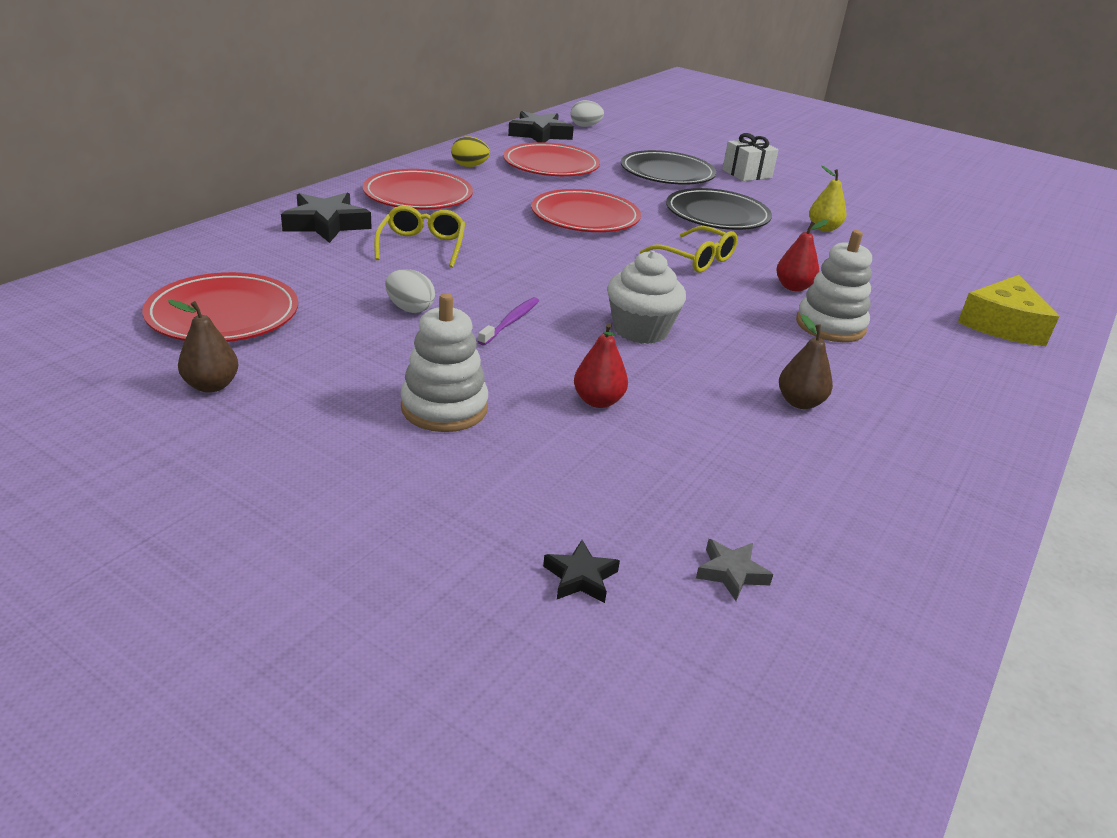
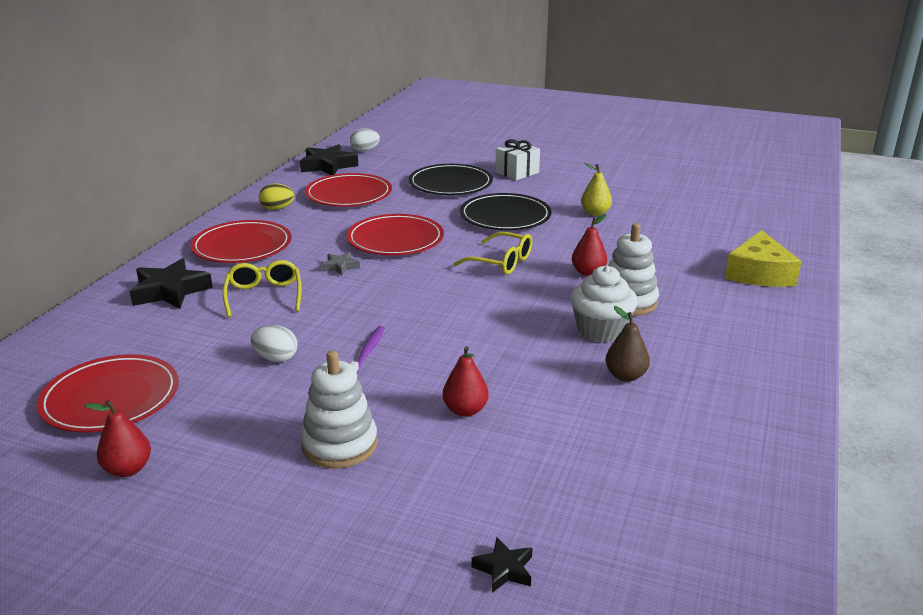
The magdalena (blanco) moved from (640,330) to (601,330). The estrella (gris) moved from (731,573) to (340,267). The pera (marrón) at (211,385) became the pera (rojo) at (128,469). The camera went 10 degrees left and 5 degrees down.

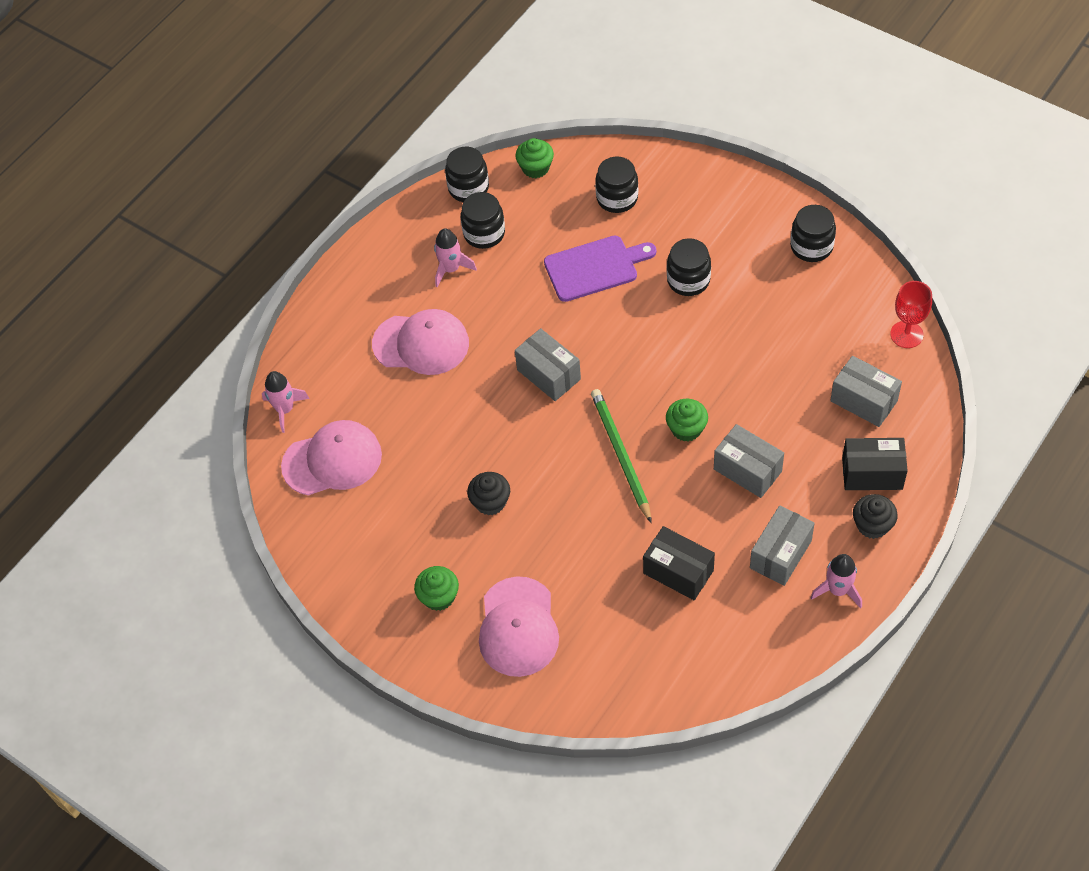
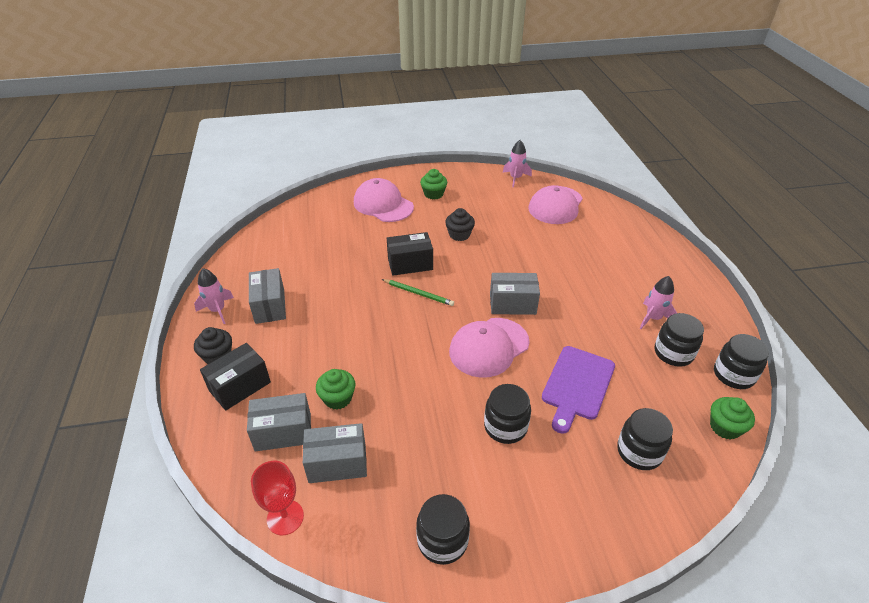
The cohete (rosa) moved from (285,409) to (515,178). The gorra (rosa) moved from (421,344) to (489,347). The caja (negro) moved from (678,572) to (410,264). The magdalena (verde) moved from (686,429) to (338,398). The caja (gris) moved from (747,470) to (337,463). The lápiz (verde) at (620,455) changed to 0.65 times the size. The camera went 130 degrees right and 15 degrees down.

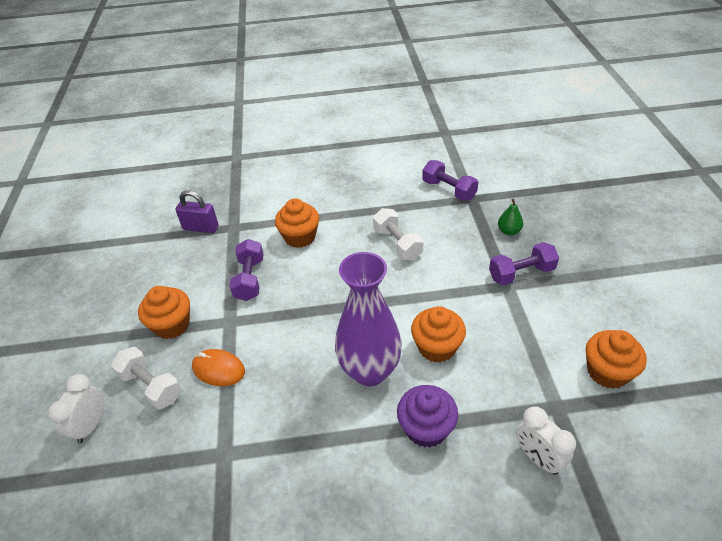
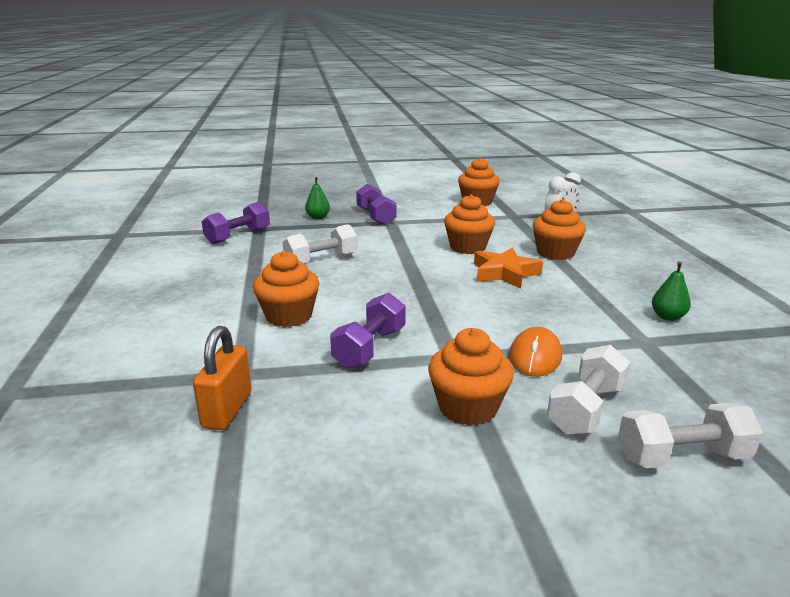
The pera (verde) at (667,317) appeared. The despertador (blanco) at (91,425) was replaced by the mancuerna (blanco) at (682,457). The florero (morado) at (370,371) was replaced by the estrella (naranja) at (504,273). The candado (morado) at (201,228) became the candado (naranja) at (227,410). The magdalena (morado) at (426,428) became the magdalena (naranja) at (555,253). The mancuerna (morado) at (250,279) turned 60 degrees counterclockwise. The camera went 95 degrees left and 20 degrees down.

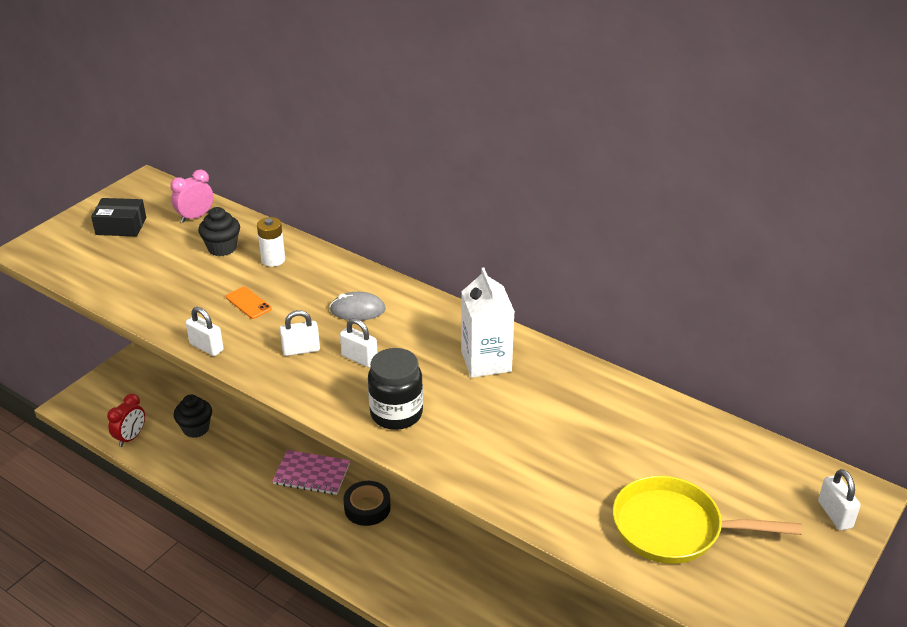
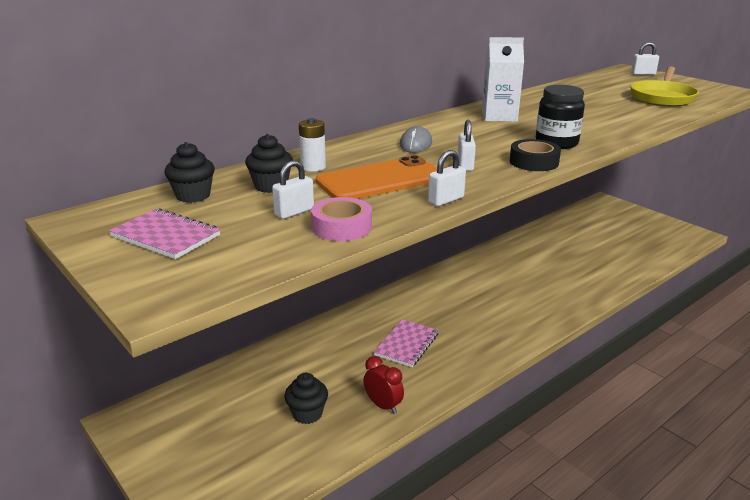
The cinta adhesiva (rosa) at (342,227) appeared. The despertador (rojo) moved from (131,437) to (383,405). The candado (blanco) moved from (359,358) to (294,212). The cinta adhesiva (negro) moved from (367,508) to (534,162). The caja (negro) at (121,226) was replaced by the cuaderno (rosa) at (166,236). The despertador (rosa) at (195,217) was replaced by the magdalena (negro) at (193,196). The móvil (naranja) at (248,303) changed to 2.36 times the size. The camera went 75 degrees left and 10 degrees down.

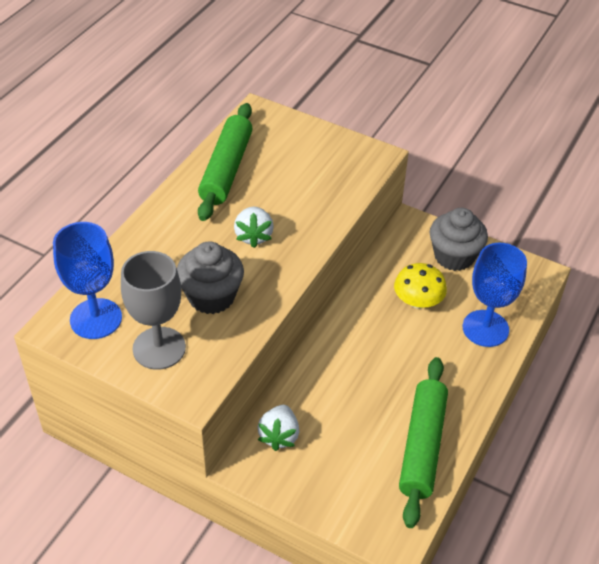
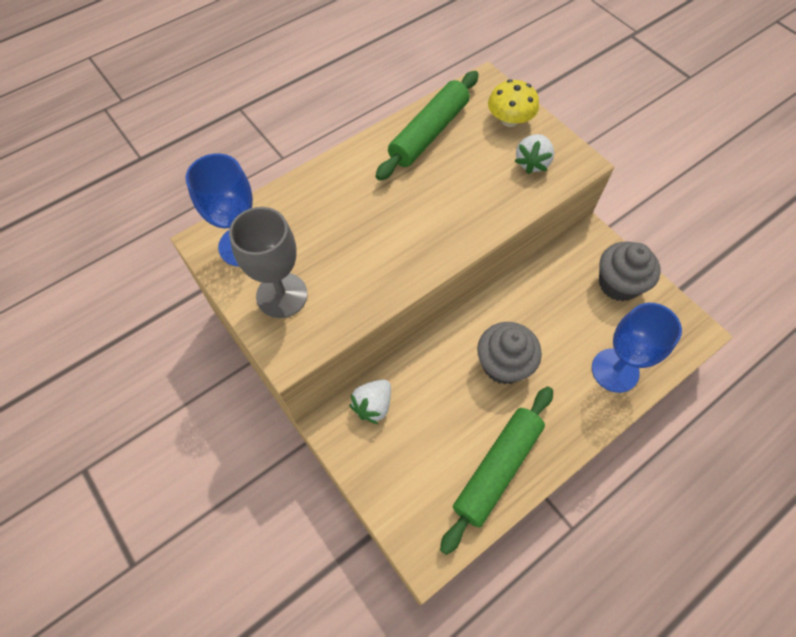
The magdalena (gris) moved from (211,296) to (503,364). The fresa (blanco) moved from (254,236) to (532,163). The seta (amarillo) moved from (418,301) to (509,120). The camera went 25 degrees right and 15 degrees up.

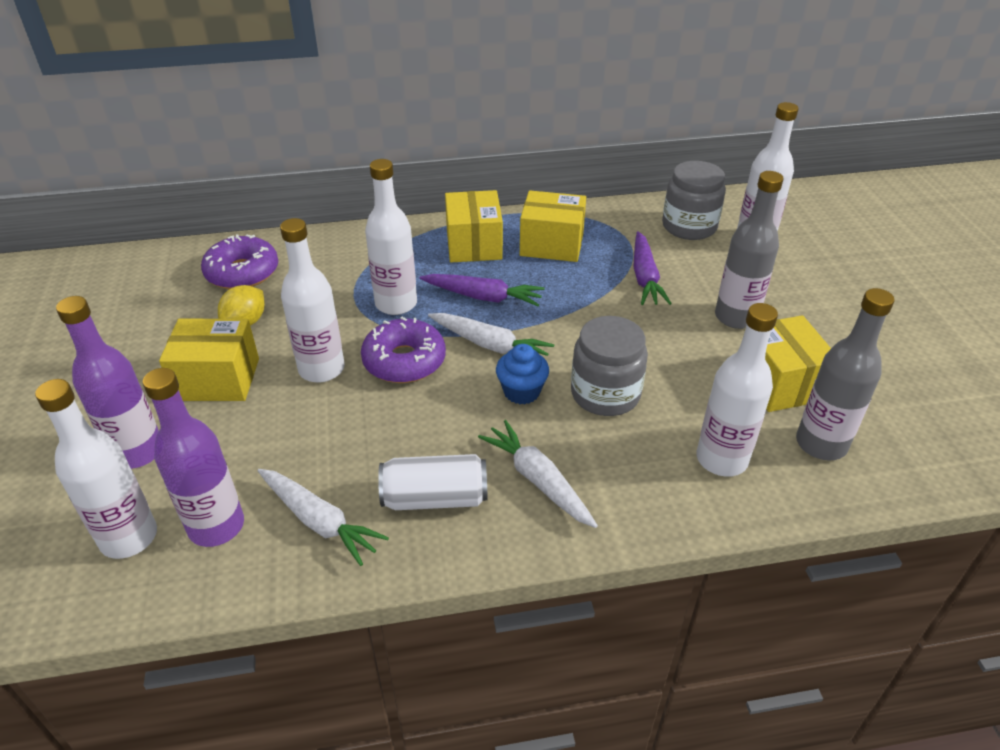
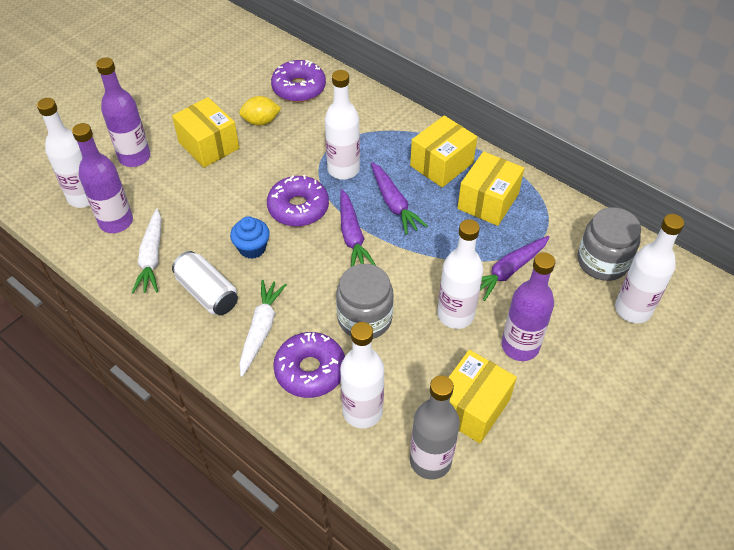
The rosquilla (morado) at (310,370) appeared. The botella (blanco) moved from (321,369) to (455,315). The magdalena (azul) moved from (521,392) to (252,248). The zanahoria (blanco) at (490,345) became the zanahoria (morado) at (352,236). The botella (gris) at (736,317) became the botella (morado) at (520,346). The caja (amarillo) at (551,244) turned 60 degrees clockwise. The camera went 50 degrees right and 10 degrees up.

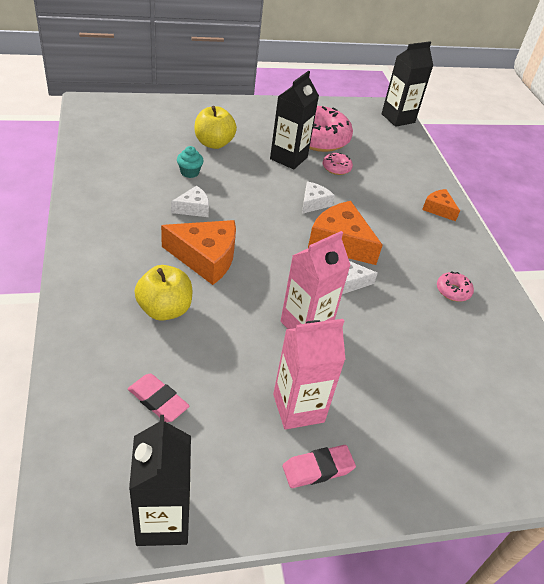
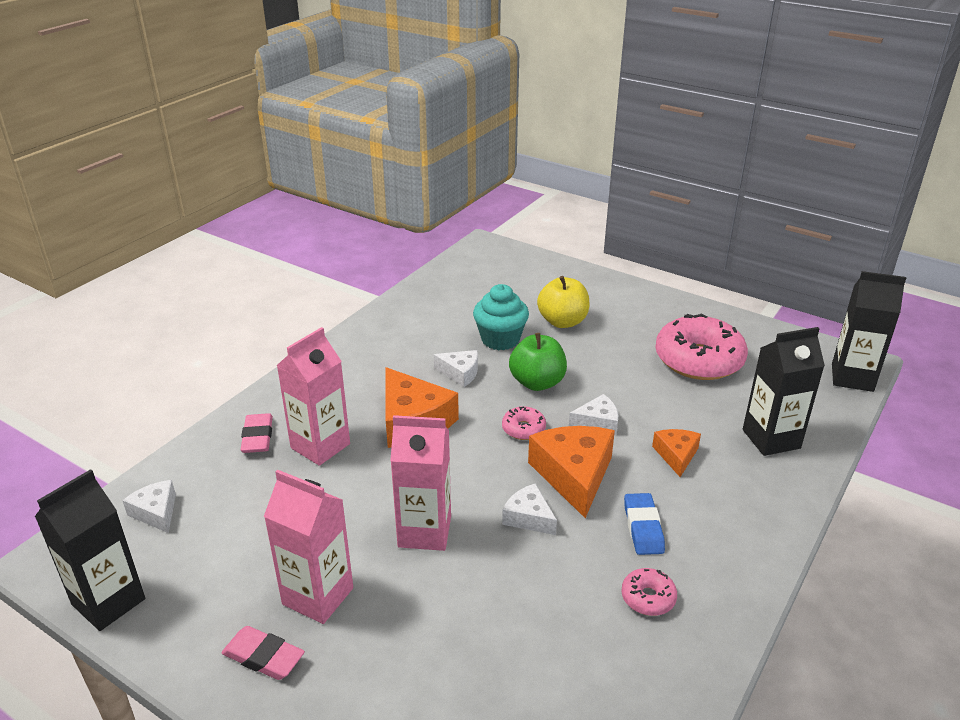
The queso (blanco) at (156,512) appeared. The manzana (verde) at (537,382) appeared. The goma de borrar (azul) at (643,527) appeared. The goma de borrar (rosa) moved from (158,400) to (258,437). The cartón de leche (negro) moved from (288,158) to (771,439). The rosquilla (rosa) moved from (336,168) to (523,429). The queso (naranja) moved from (438,209) to (676,455). The manzana (amarillo) at (164,309) was replaced by the cartón de leche (rosa) at (320,446). The magdalena (turquesa) at (189,172) changed to 1.74 times the size. The camera went 50 degrees right and 10 degrees down.

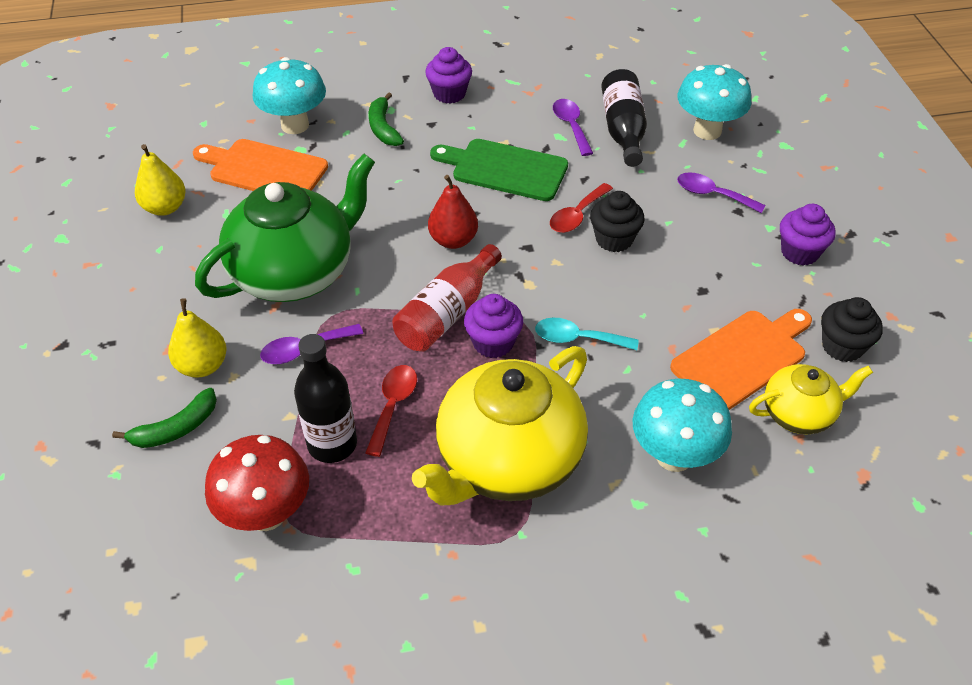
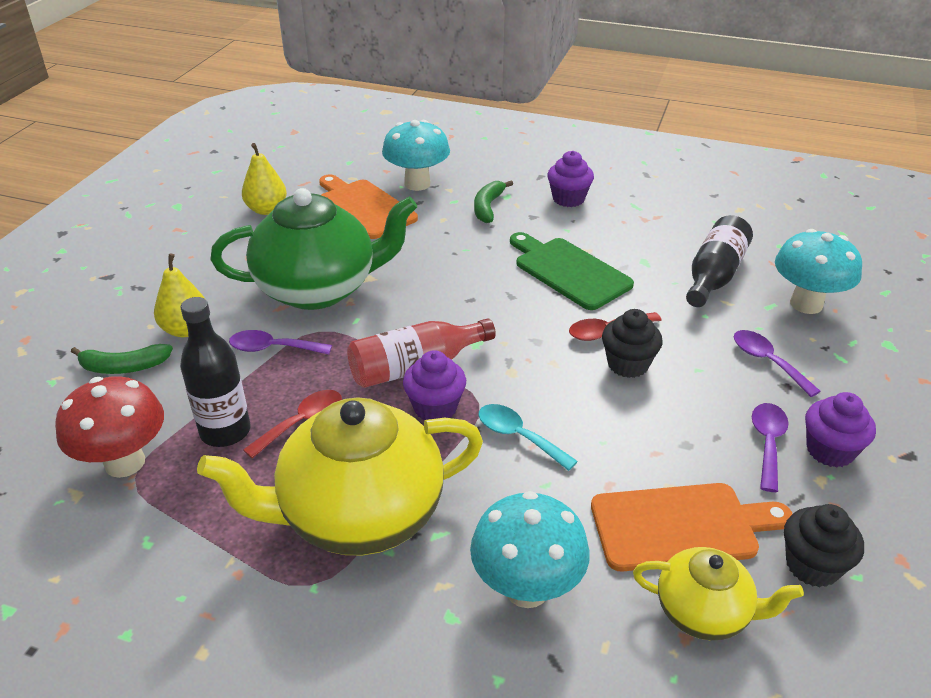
The pera (rojo) at (453,240) disappeared. The cuchara (morado) moved from (571,126) to (767,443). The camera went 30 degrees right and 10 degrees down.

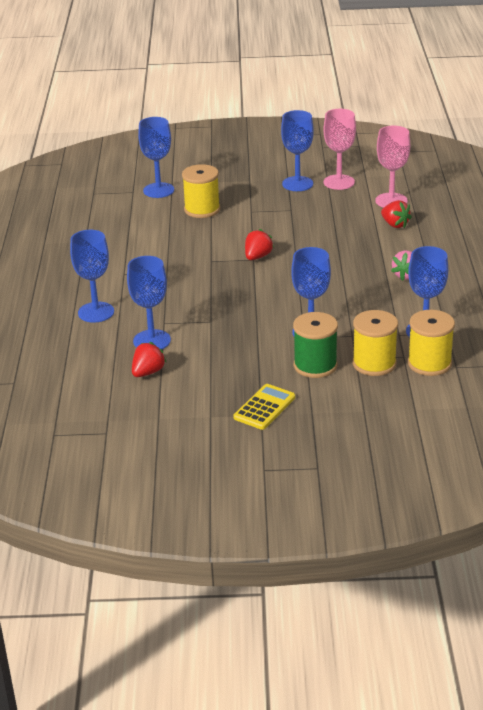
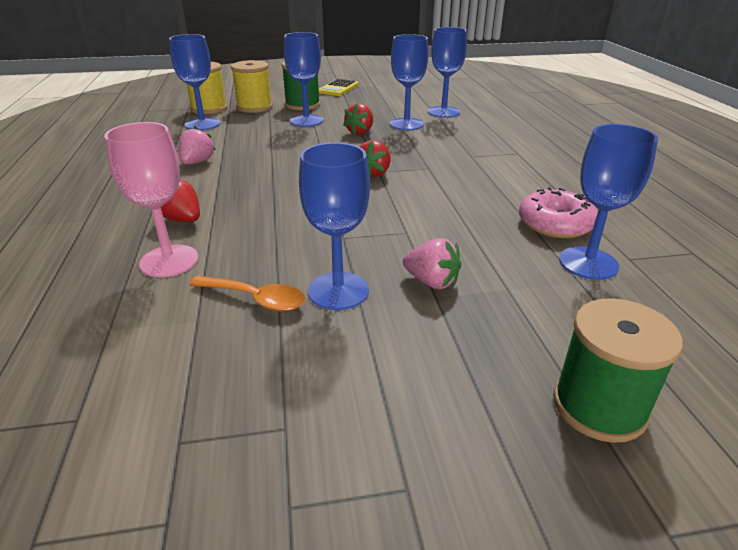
The carrete (amarillo) at (202,209) disappeared. The fresa (rosa) at (431,282) appeared. The rosquilla (rosa) at (555,224) appeared. The carrete (verde) at (599,407) appeared. The copa (azul) moved from (96,312) to (406,124). The fresa (rojo) moved from (148,372) to (360,132). The copa (rosa) at (339,182) was replaced by the cuchara (naranja) at (256,299). The camera went 170 degrees right and 0 degrees up.

